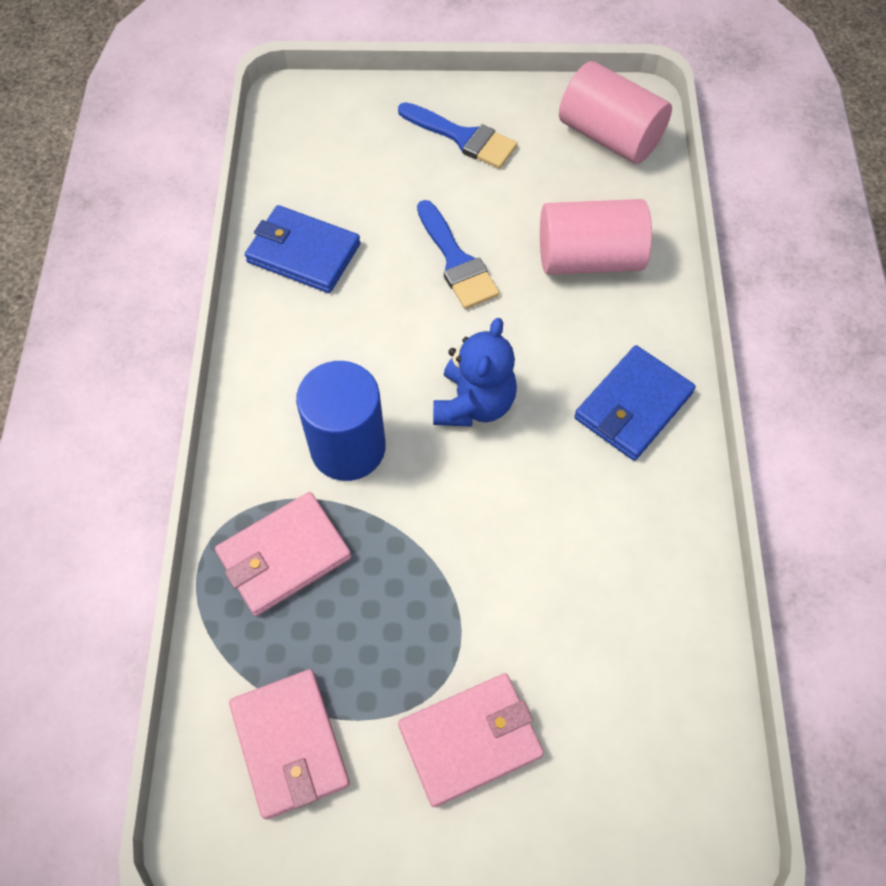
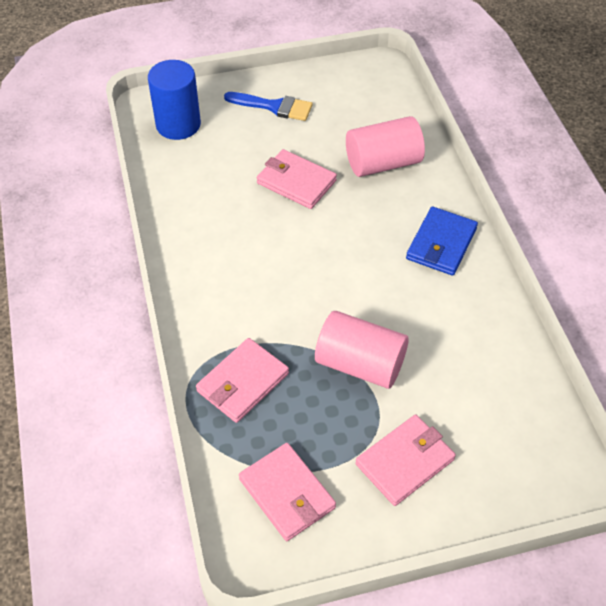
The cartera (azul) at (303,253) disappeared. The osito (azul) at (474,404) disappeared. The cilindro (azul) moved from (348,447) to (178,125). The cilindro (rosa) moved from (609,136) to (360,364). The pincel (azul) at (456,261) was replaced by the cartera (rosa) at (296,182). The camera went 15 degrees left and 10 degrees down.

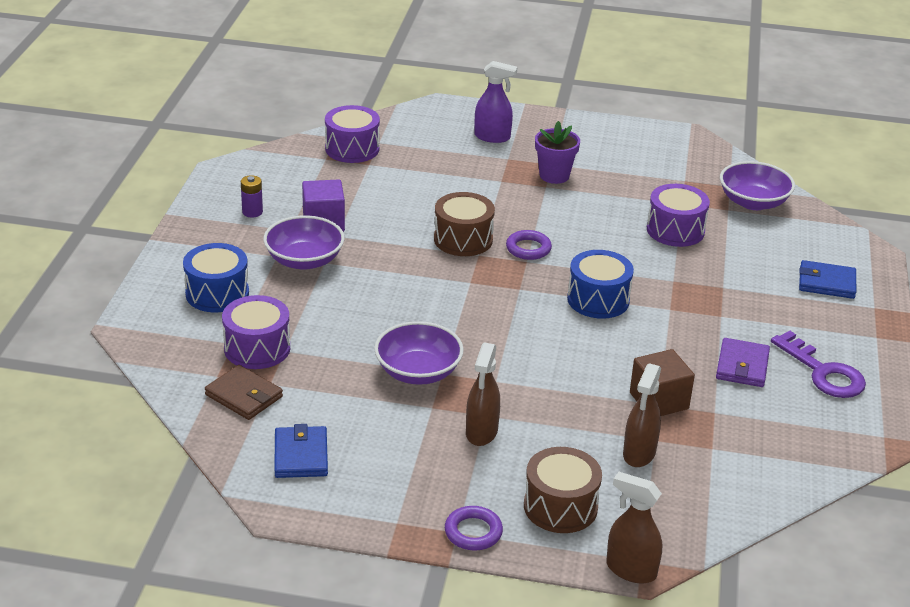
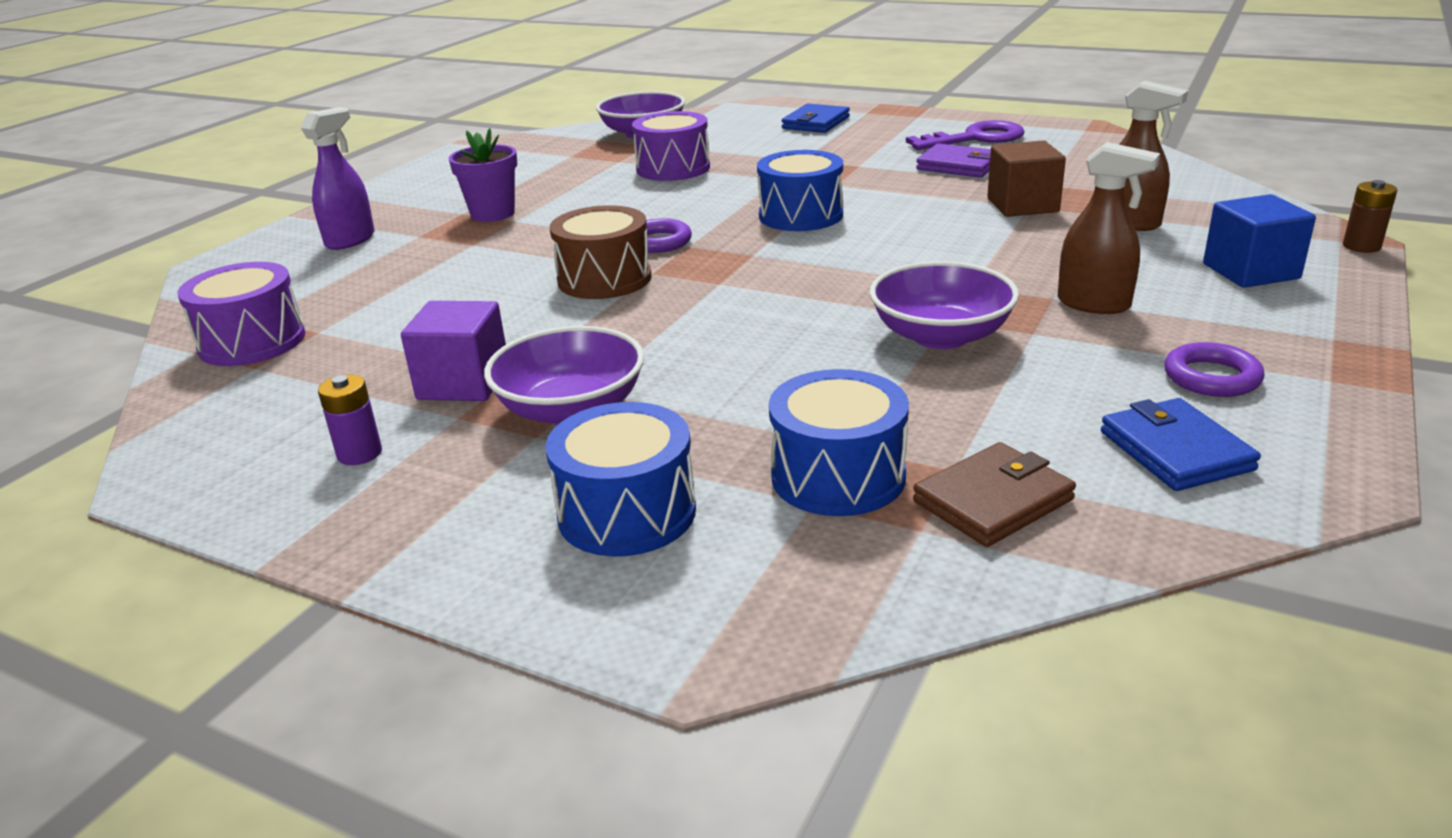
The anillo (morado) moved from (473,532) to (1211,377). The tambor (marrón) at (560,507) was replaced by the cubo (azul) at (1250,271). The pulverizador (marrón) at (630,570) was replaced by the pila (marrón) at (1361,246). The tambor (morado) at (257,348) became the tambor (azul) at (838,476). The cartera (azul) at (301,455) turned 60 degrees clockwise. The camera went 70 degrees left and 5 degrees down.

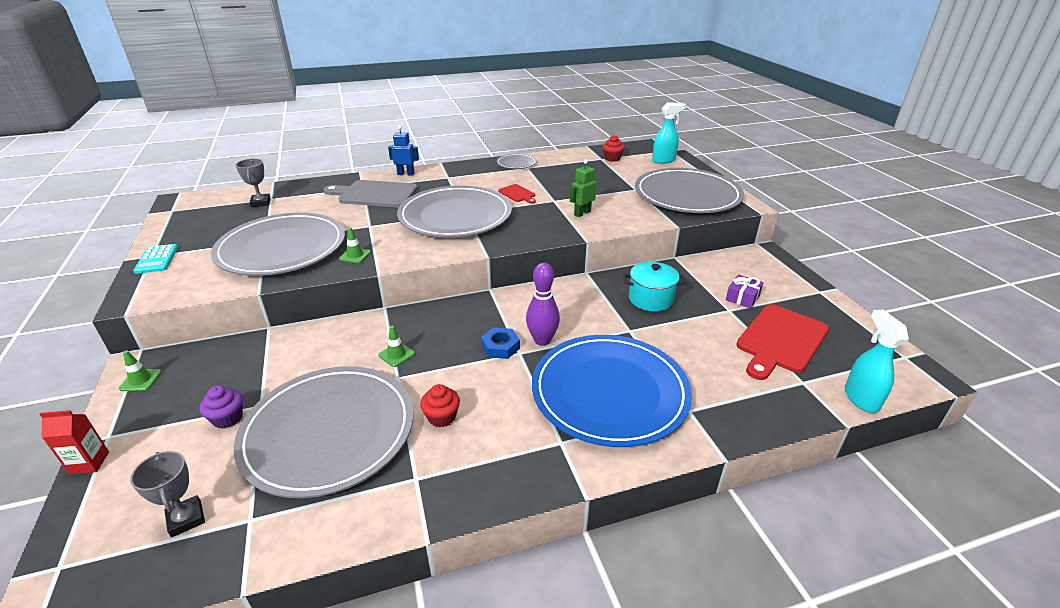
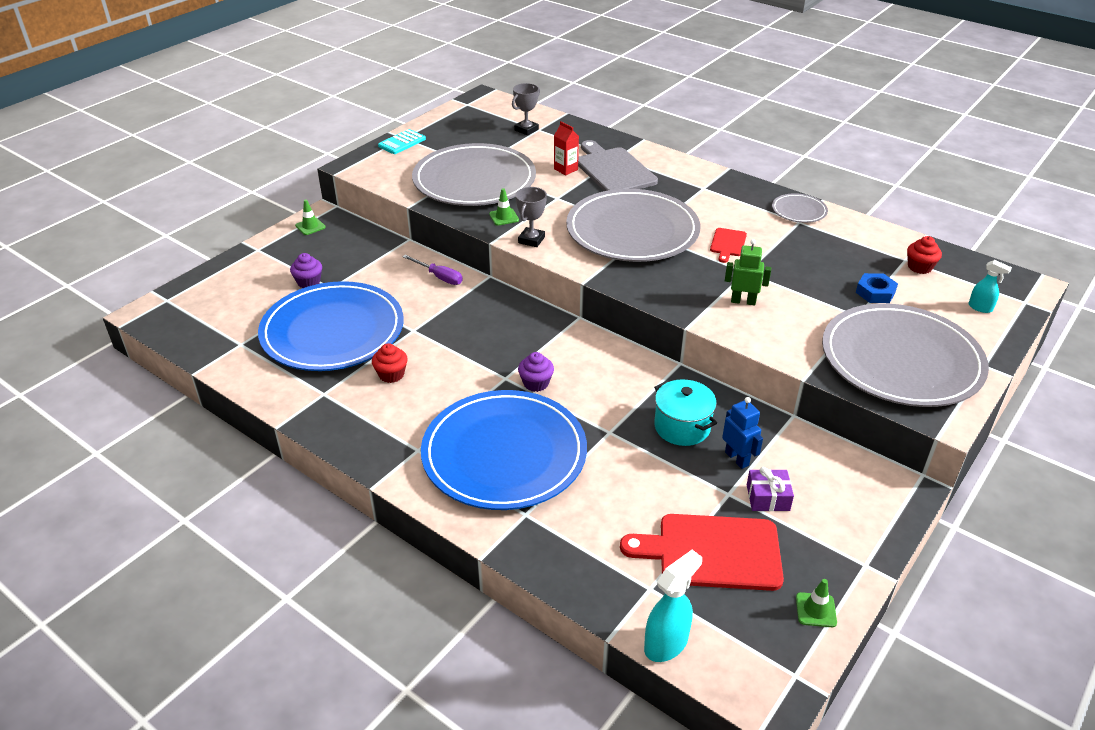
The destornillador (morado) at (439,277) appeared. The cartón de leche (rojo) moved from (89,463) to (566,169). The trofeo (gris) moved from (186,519) to (531,240). The cono de tráfico (verde) moved from (396,354) to (816,610). The robot (azul) moved from (406,174) to (737,458). The tuerca (azul) moved from (500,347) to (875,292). The bolo (morado) at (542,340) was replaced by the magdalena (morado) at (536,383). The plato (gris) at (329,432) became the plato (azul) at (332,331). The pulverizador (turquesa) at (664,160) changed to 0.61 times the size. The camera went 55 degrees right and 5 degrees up.

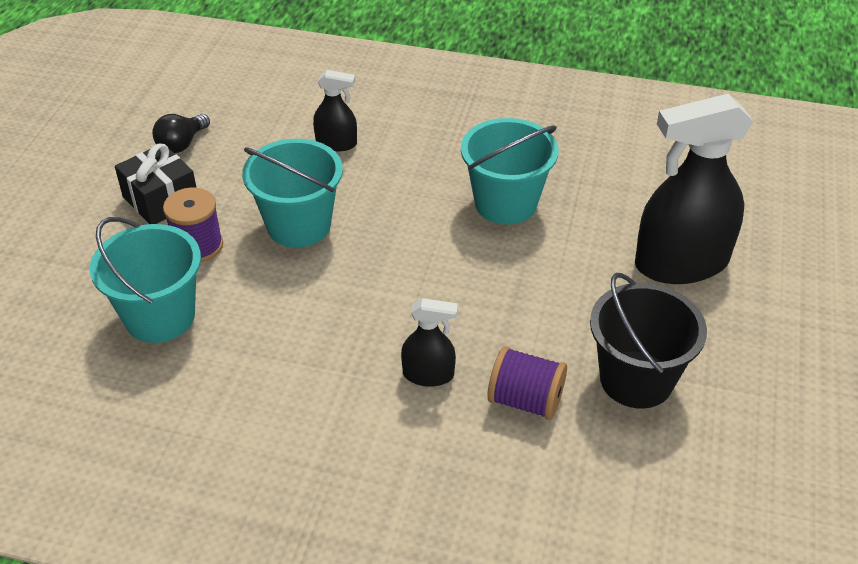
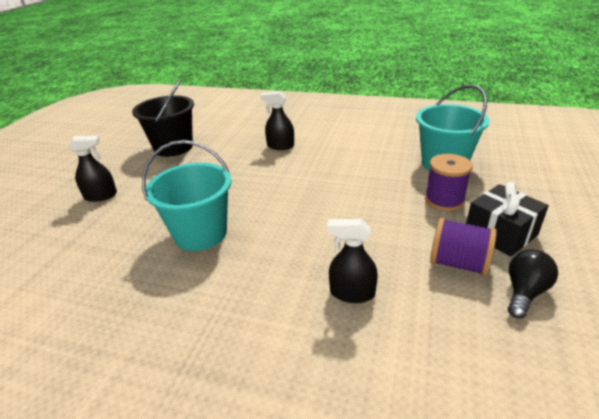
The balde (turquesa) at (299,225) disappeared. The carrete (morado) moved from (525,400) to (458,263). The pulverizador (negro) at (681,263) changed to 0.48 times the size. The camera went 175 degrees left and 10 degrees down.

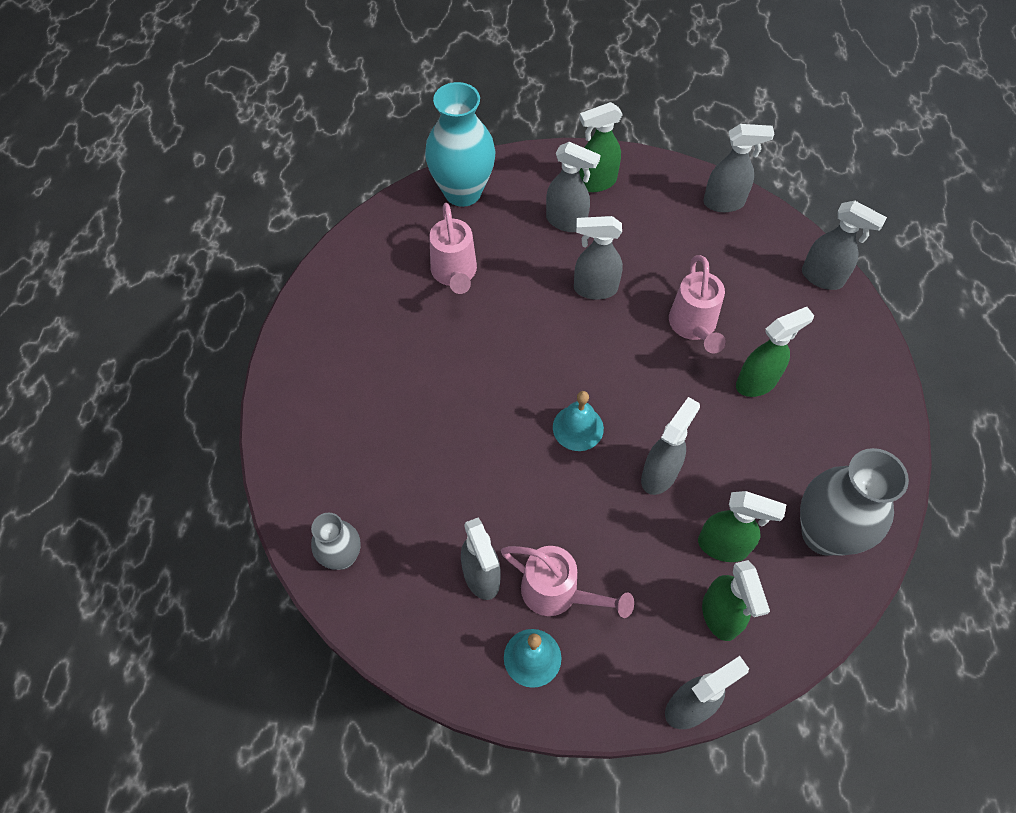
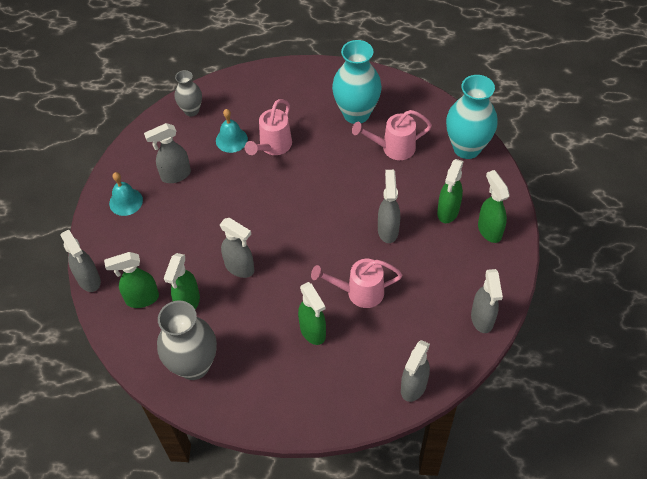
The florero (turquesa) at (356,113) appeared. The regadera (rosa) moved from (558,593) to (273,146). The campana (turquesa) moved from (578,427) to (231,139). The pulverizador (gris) at (567,222) became the pulverizador (verde) at (448,212). The camera went 90 degrees right and 5 degrees down.

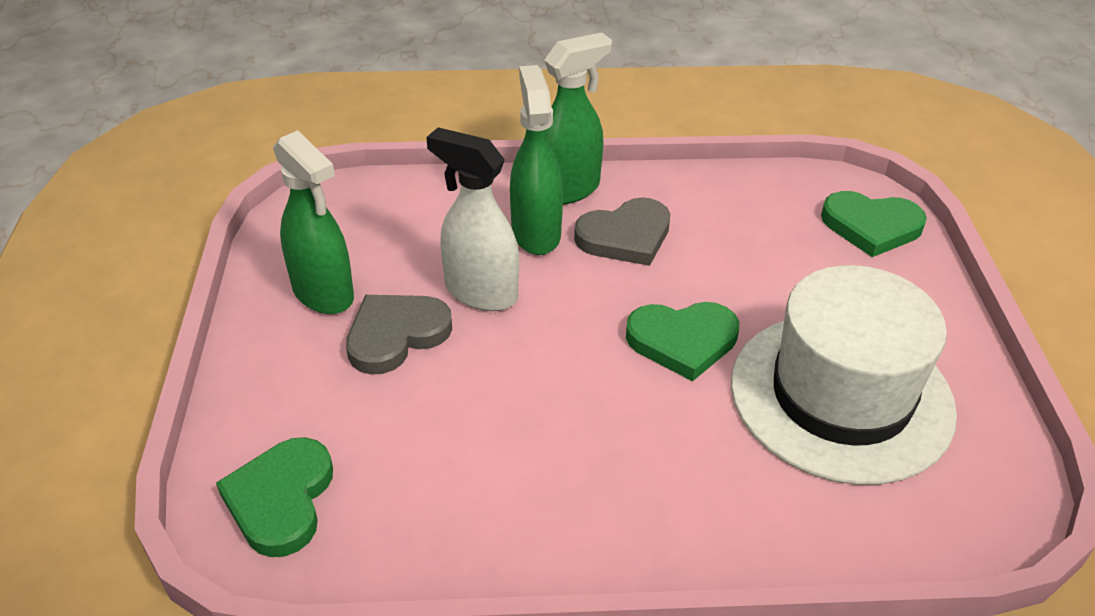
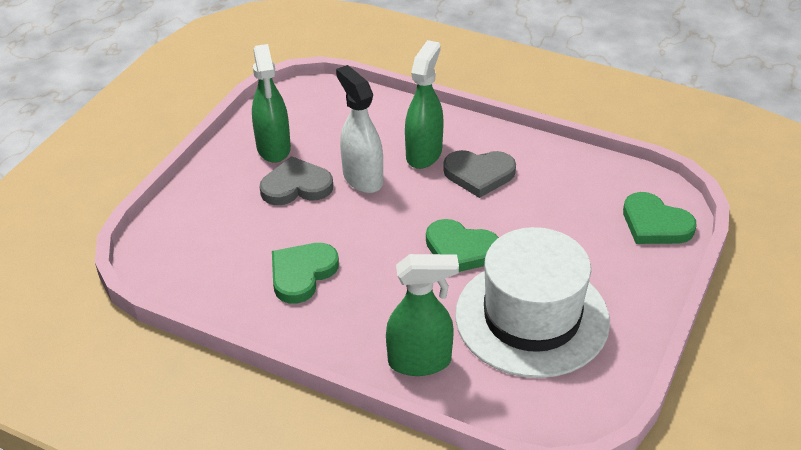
The corazón (verde) moved from (281,499) to (302,274). The pulverizador (verde) moved from (568,189) to (420,361). The camera went 30 degrees right and 0 degrees up.

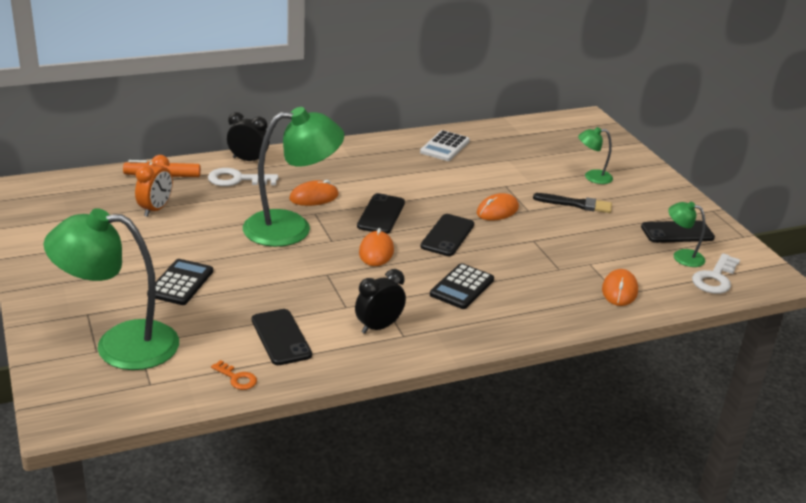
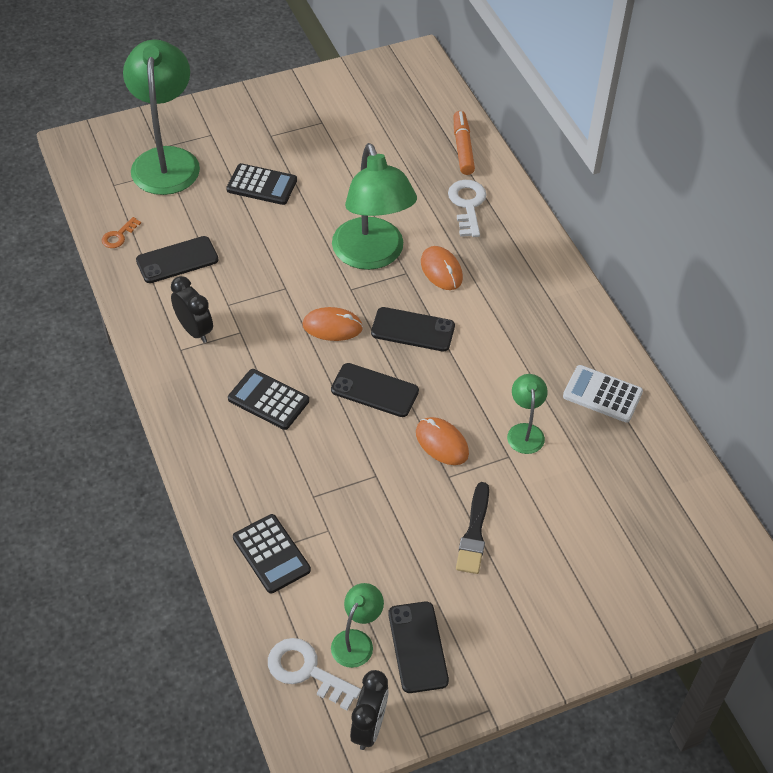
The despertador (naranja) at (155,209) disappeared. The despertador (negro) moved from (248,160) to (369,727). The lámpara (verde) moved from (592,177) to (525,431). The ratón (naranja) at (619,290) was replaced by the calculadora (negro) at (271,554). The camera went 90 degrees right and 20 degrees up.

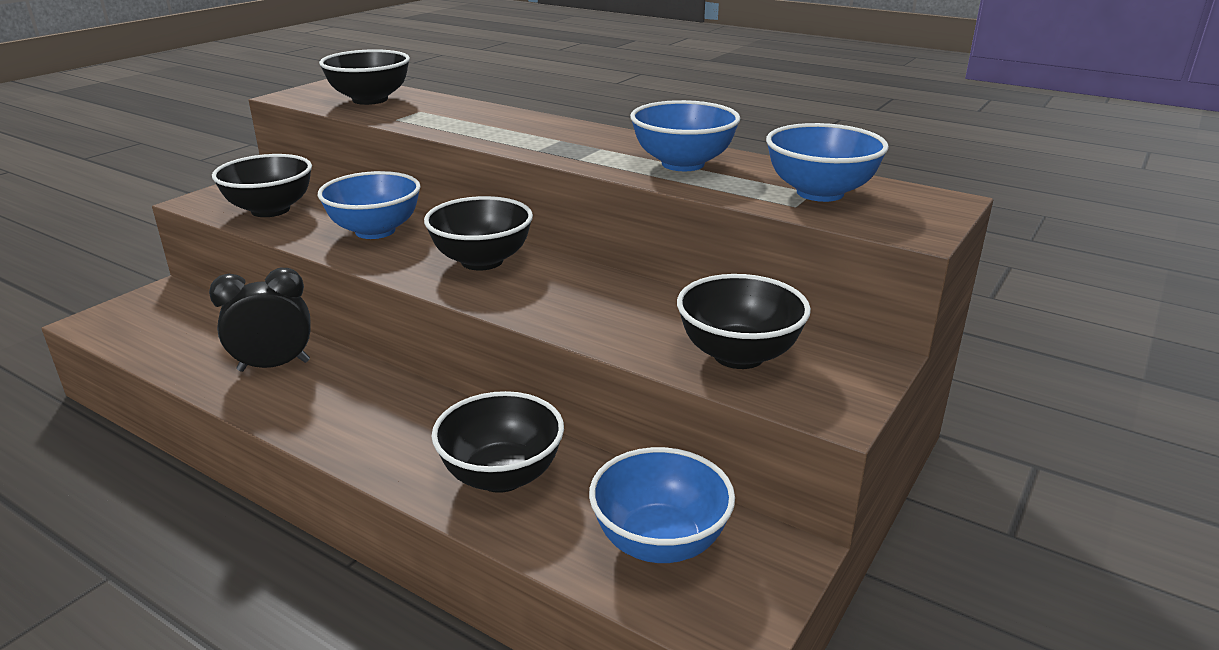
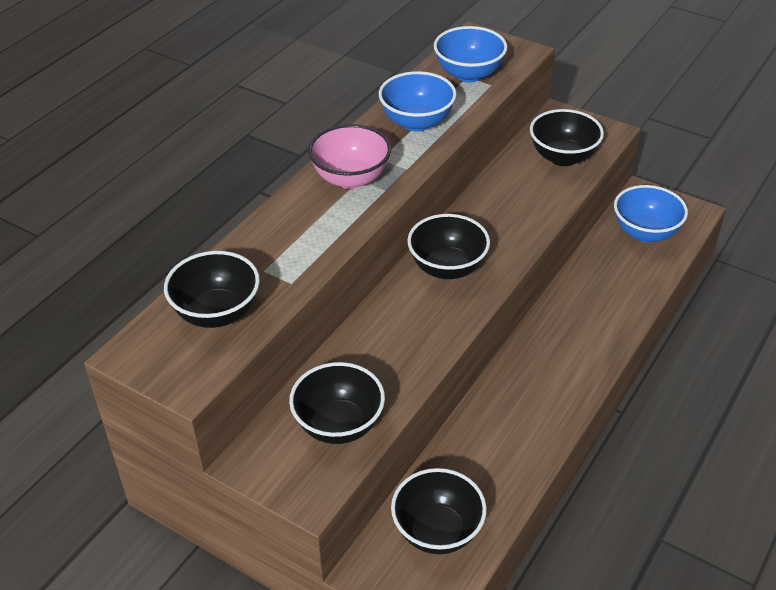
The despertador (negro) at (274,366) disappeared. The cuenco (azul) at (375,231) disappeared. The cuenco (rosa) at (351,178) appeared. The cuenco (negro) moved from (502,475) to (437,531). The camera went 90 degrees left and 15 degrees up.

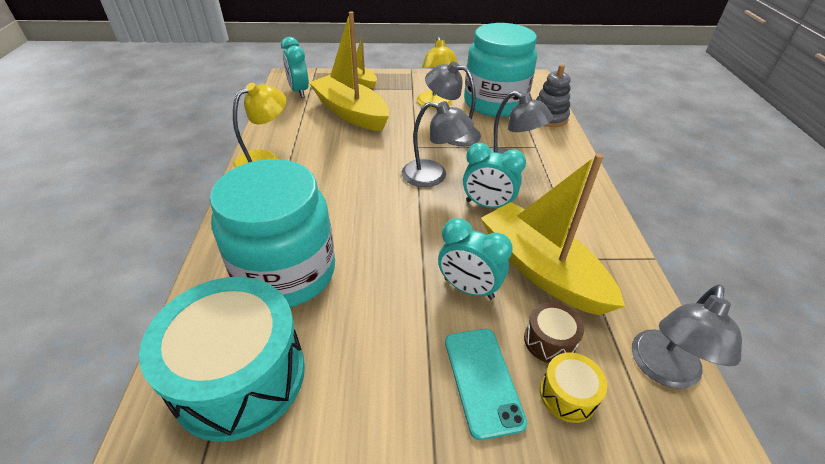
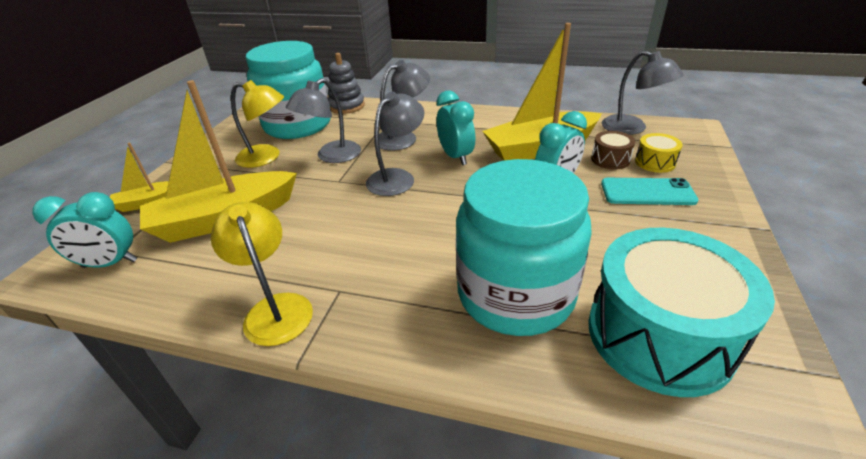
The despertador (turquesa) at (487,205) turned 60 degrees counterclockwise. The camera went 70 degrees left and 5 degrees down.

